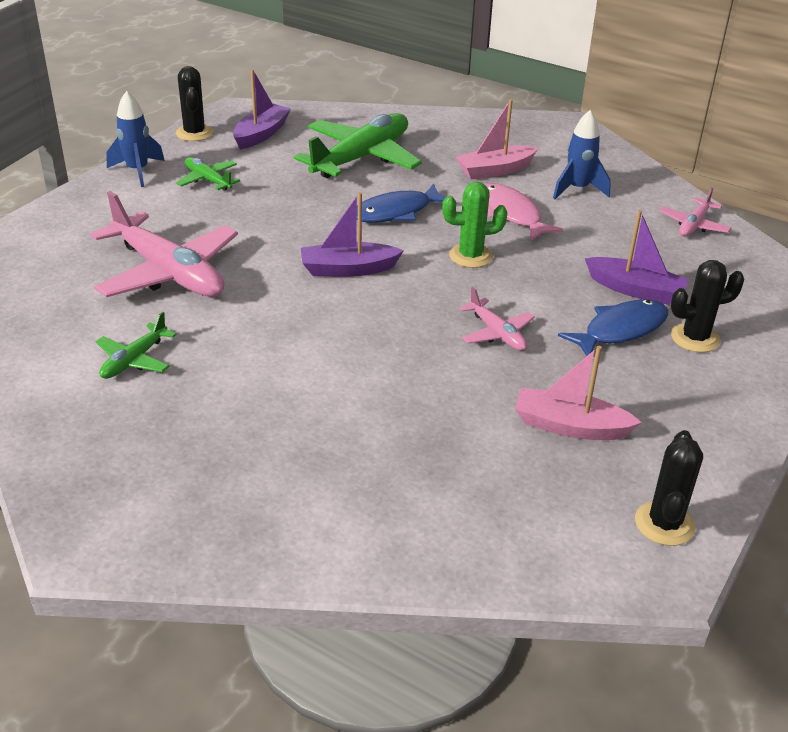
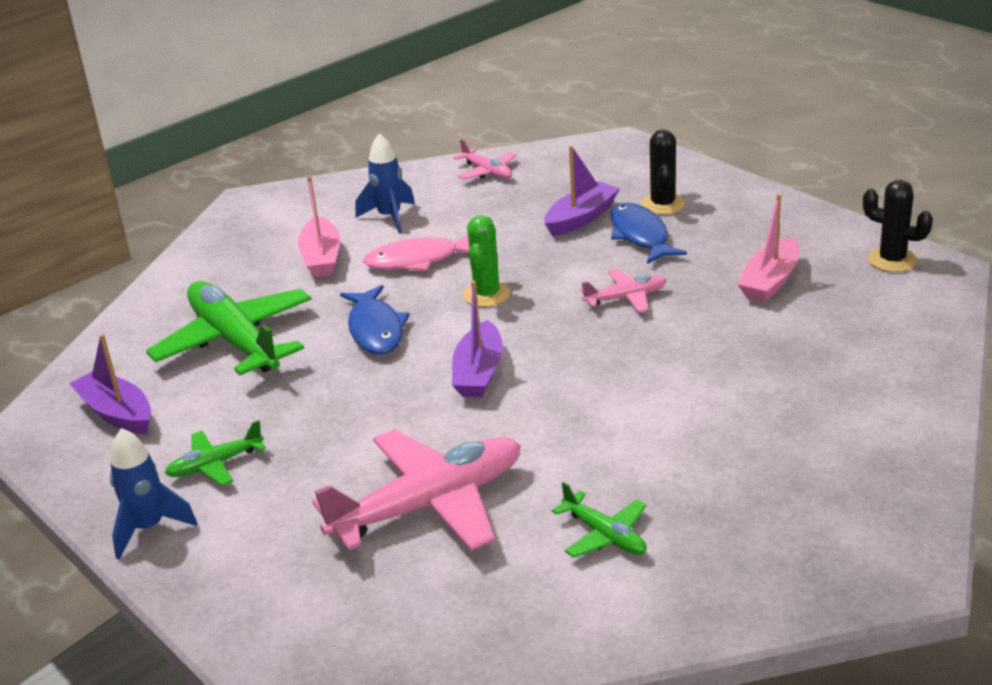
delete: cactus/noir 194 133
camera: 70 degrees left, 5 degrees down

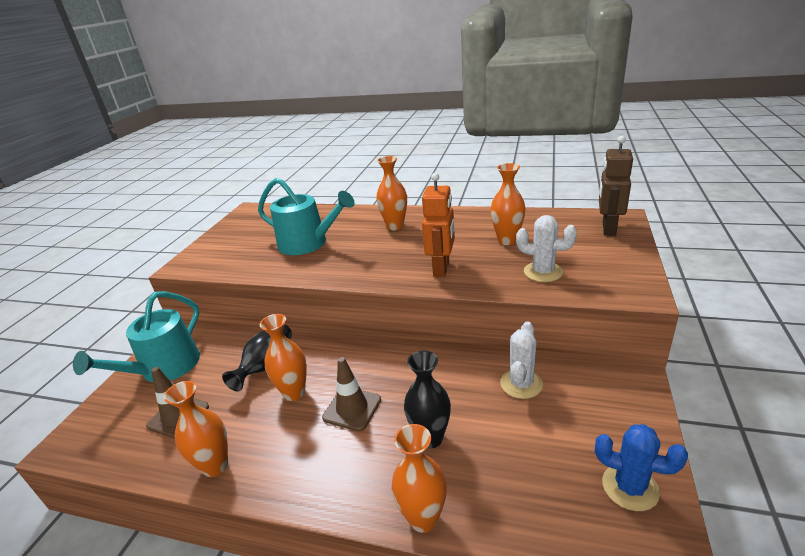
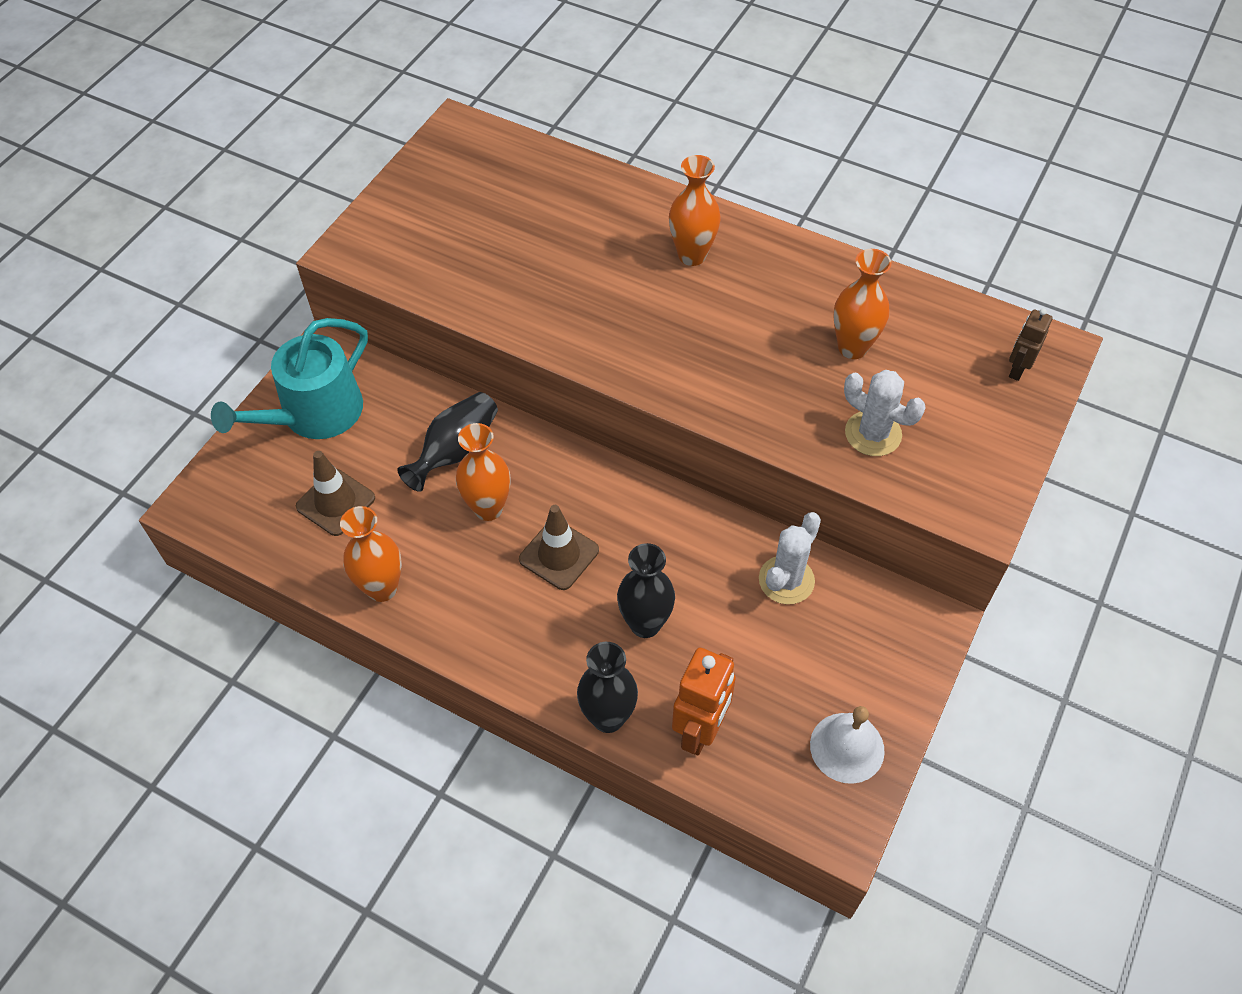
delete: arrosoir/turquoise 308 243
move: robot/orange 441 269 to 700 731
replace: cactus/bleu 630 487 to cloche/blanc 847 747
recolor: vase/orange 423 518 to vase/noir 608 717
resize: robot/marron 608 229 = 1017 369 x0.60
camera: 10 degrees right, 25 degrees up

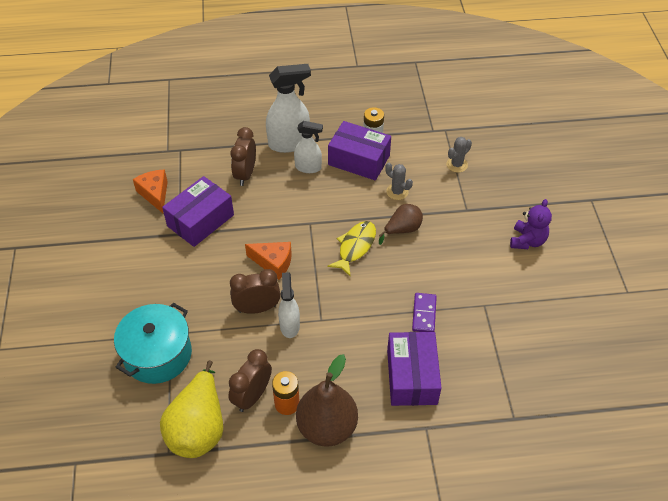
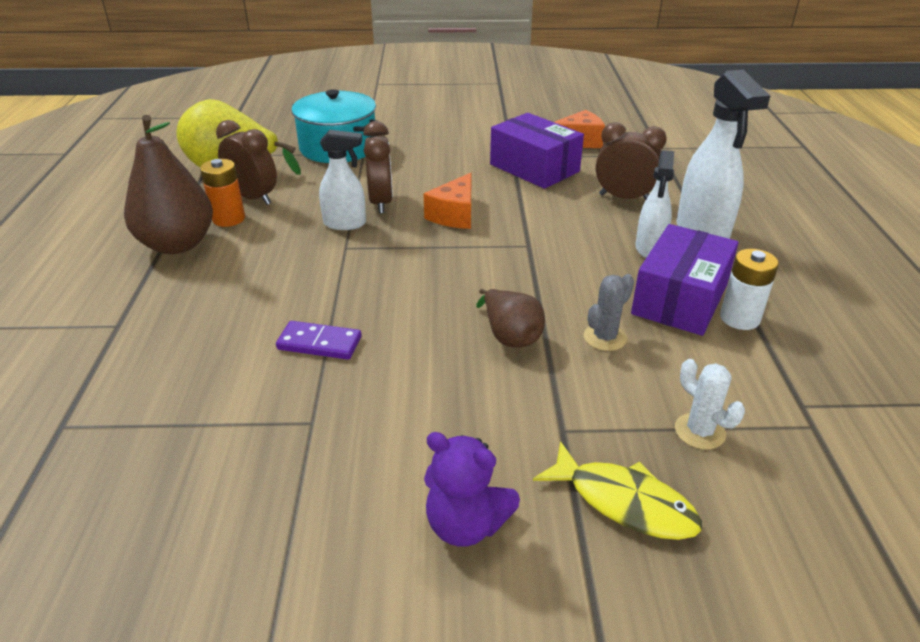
delete: boîte/violet 411 377
move: poisson/jaune 355 247 to 624 502
recolor: cactus/gris 457 165 to cactus/blanc 699 431
camera: 95 degrees right, 15 degrees down

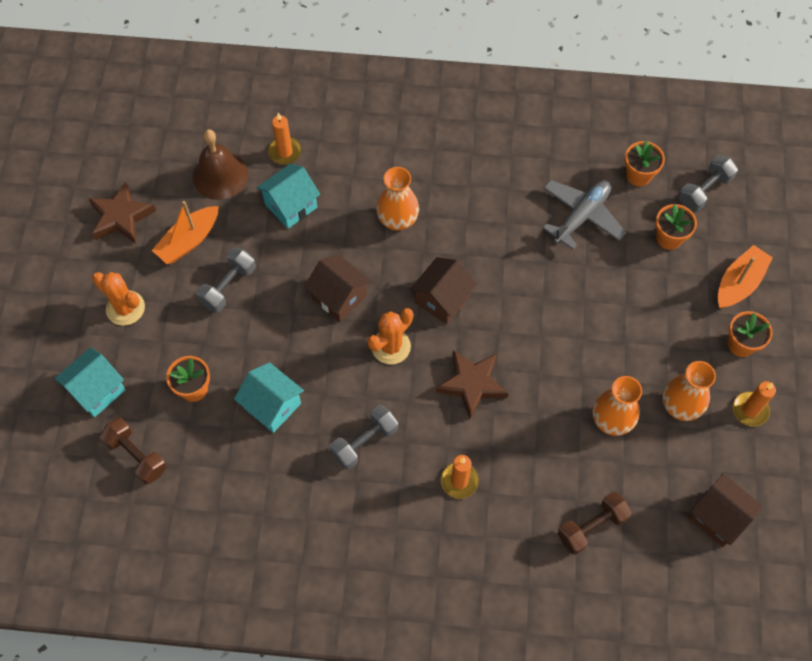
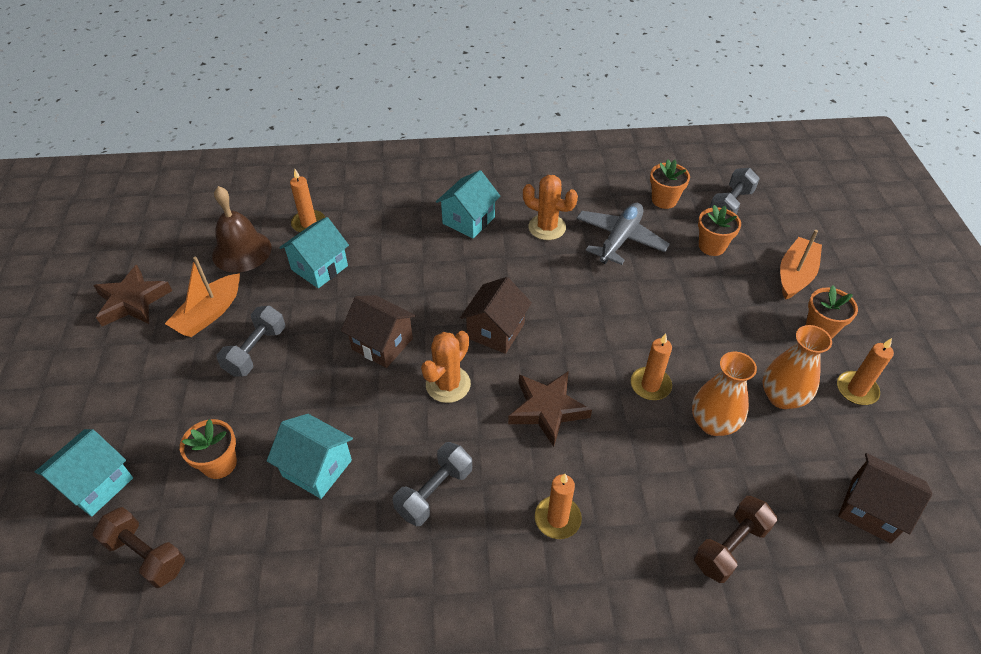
delete: vase/orange 397 220
insert: maison/turquoise 468 220; bougie/orange 650 385
move: cactus/orange 125 308 to 547 227
camera: 10 degrees left, 15 degrees down

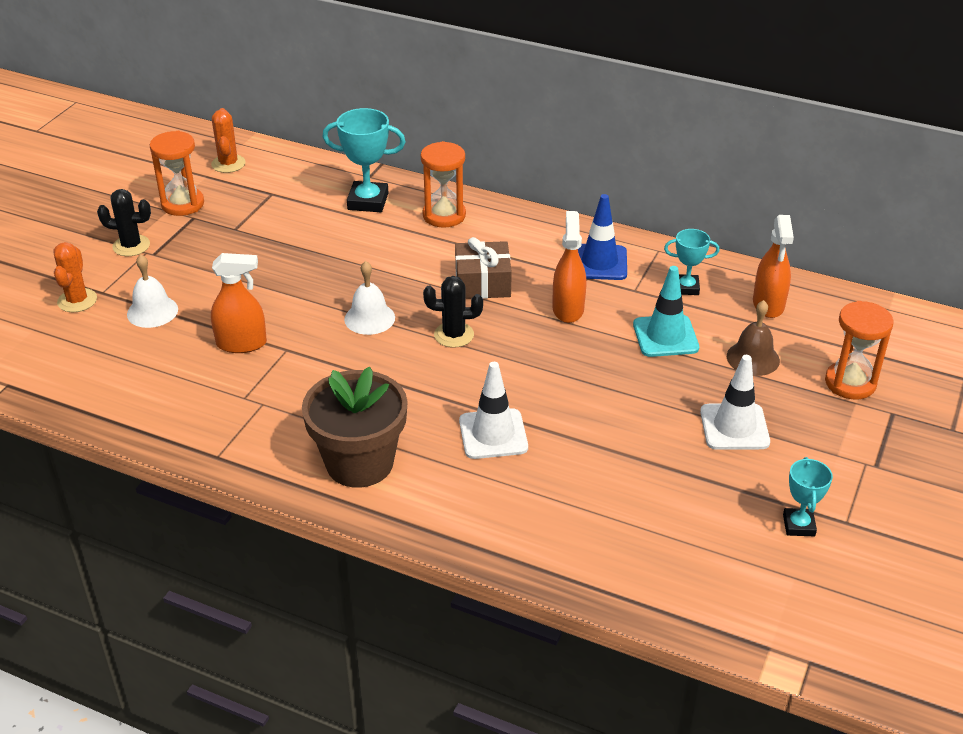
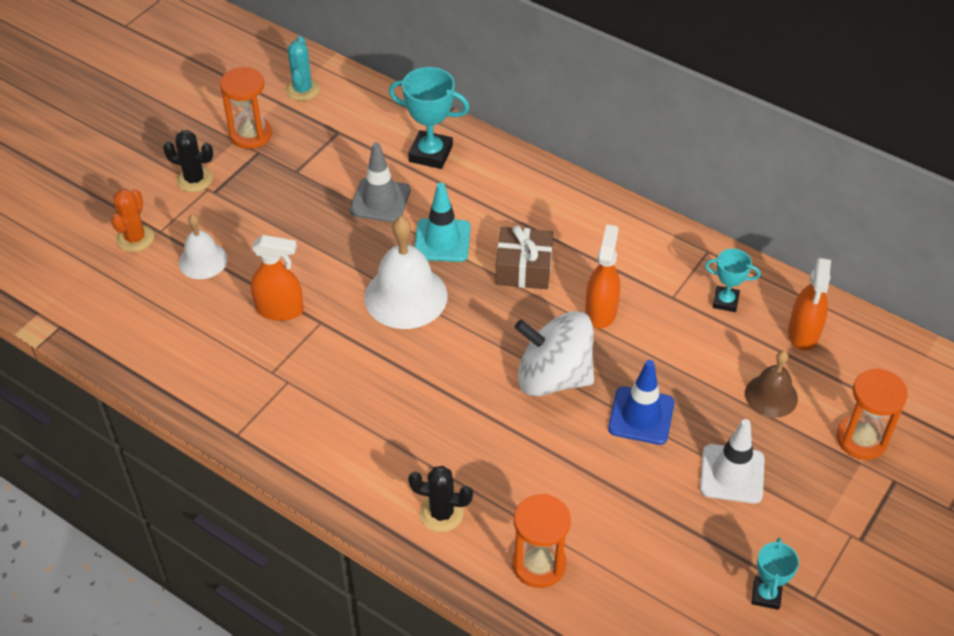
delete: pot de fleurs/marron 359 463; cône de chantier/blanc 493 434
insert: cône de chantier/gris 380 200; toupie/blanc 553 377
move: cactus/noir 454 335 to 441 513; cône de chantier/turquoise 665 336 to 442 240; sablier/orange 444 215 to 539 564; cône de chantier/bleu 599 262 to 641 416
recolor: cactus/orange 228 164 to cactus/turquoise 302 90
resize: cloche/blanc 369 318 = 406 296 x1.68
camera: 10 degrees right, 10 degrees up

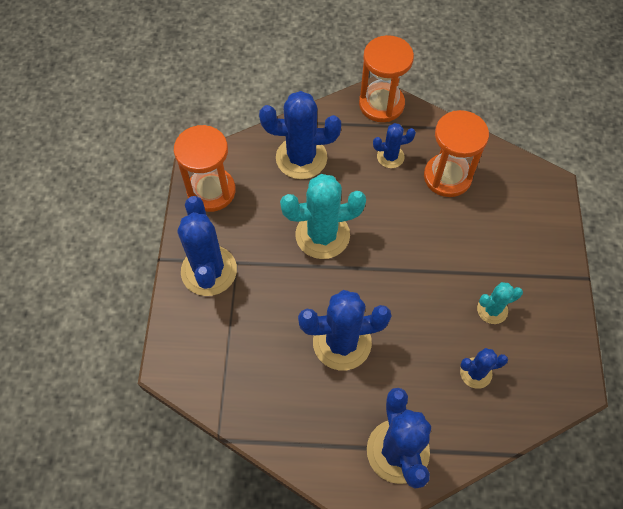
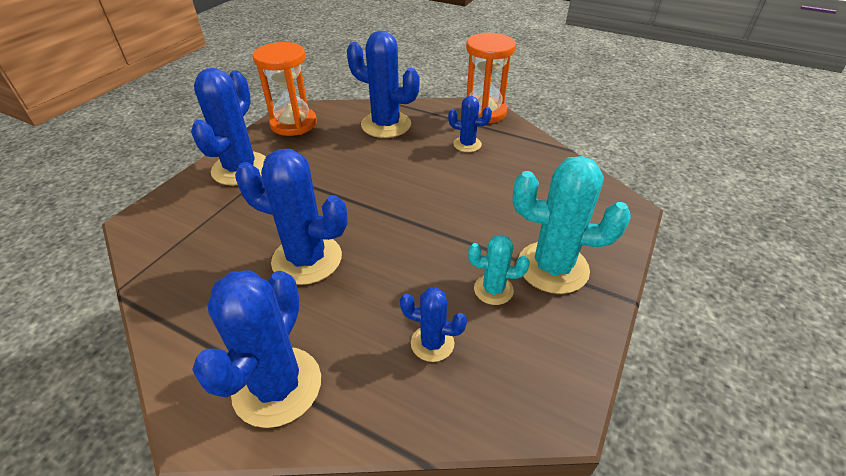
delete: sablier/orange 447 177
move: cactus/turquoise 322 235 to 552 267
camera: 25 degrees right, 20 degrees down

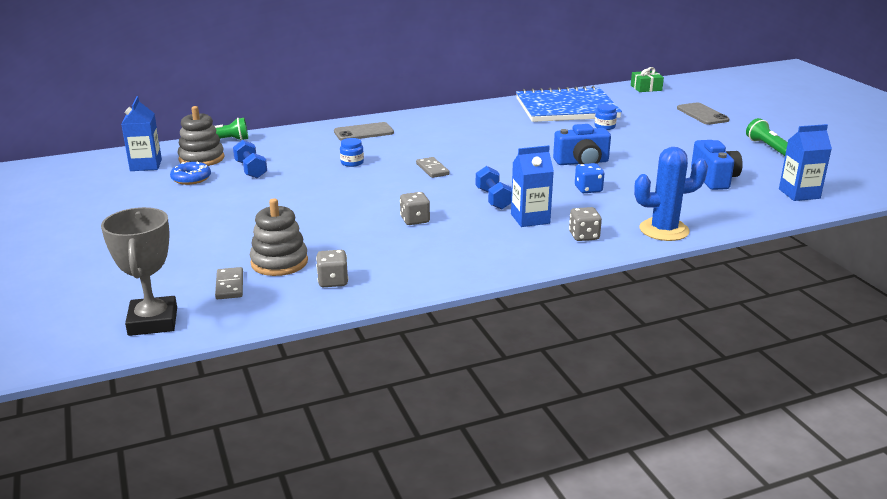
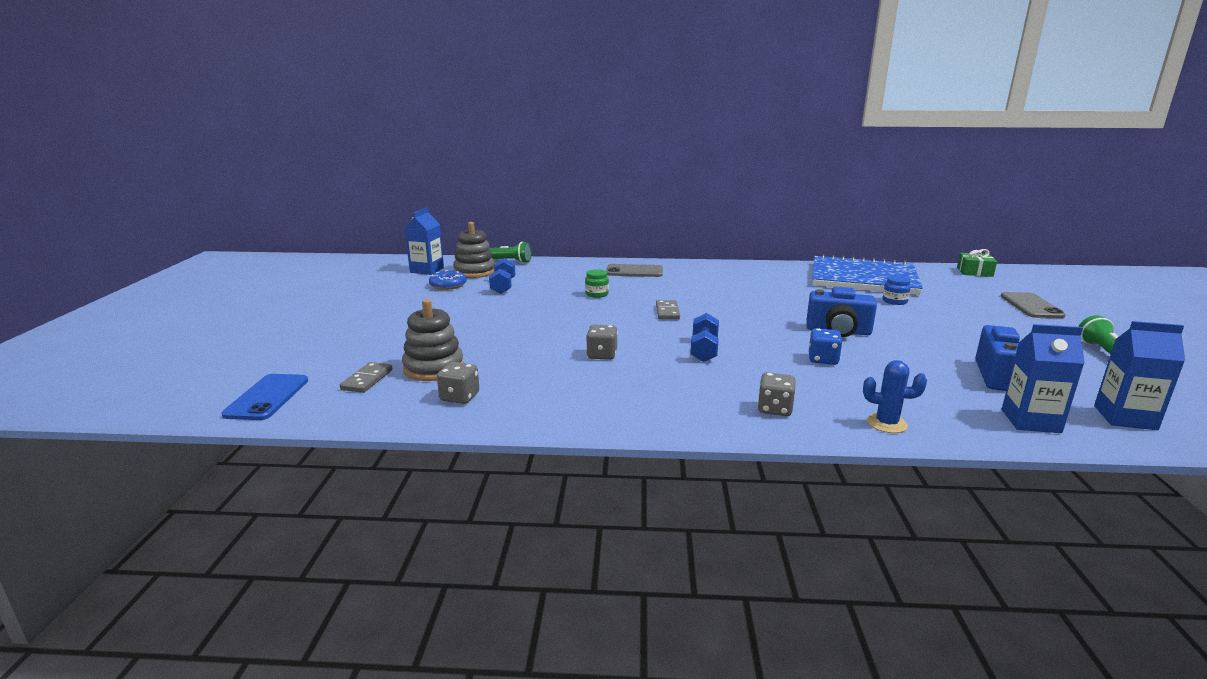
move: brique de lait/bleu 530 219 to 1030 421
replace: trophée/gris 153 322 to téléphone/bleu 267 397
recolor: bocal/bleu 352 163 to bocal/vert 596 294
resize: cactus/bleu 664 230 = 886 423 x0.59
camera: 25 degrees right, 5 degrees down

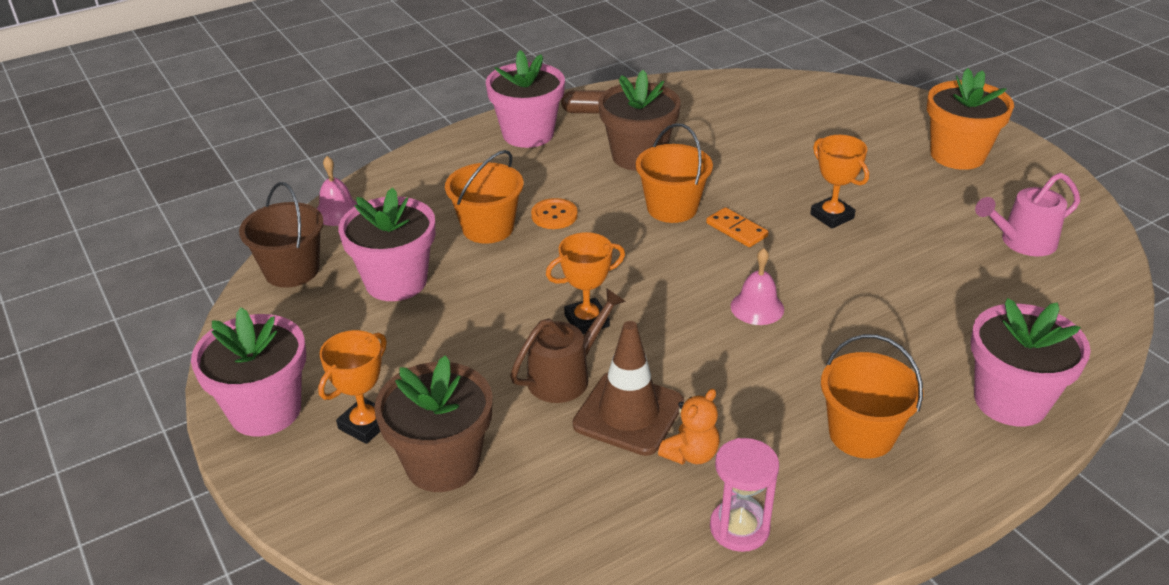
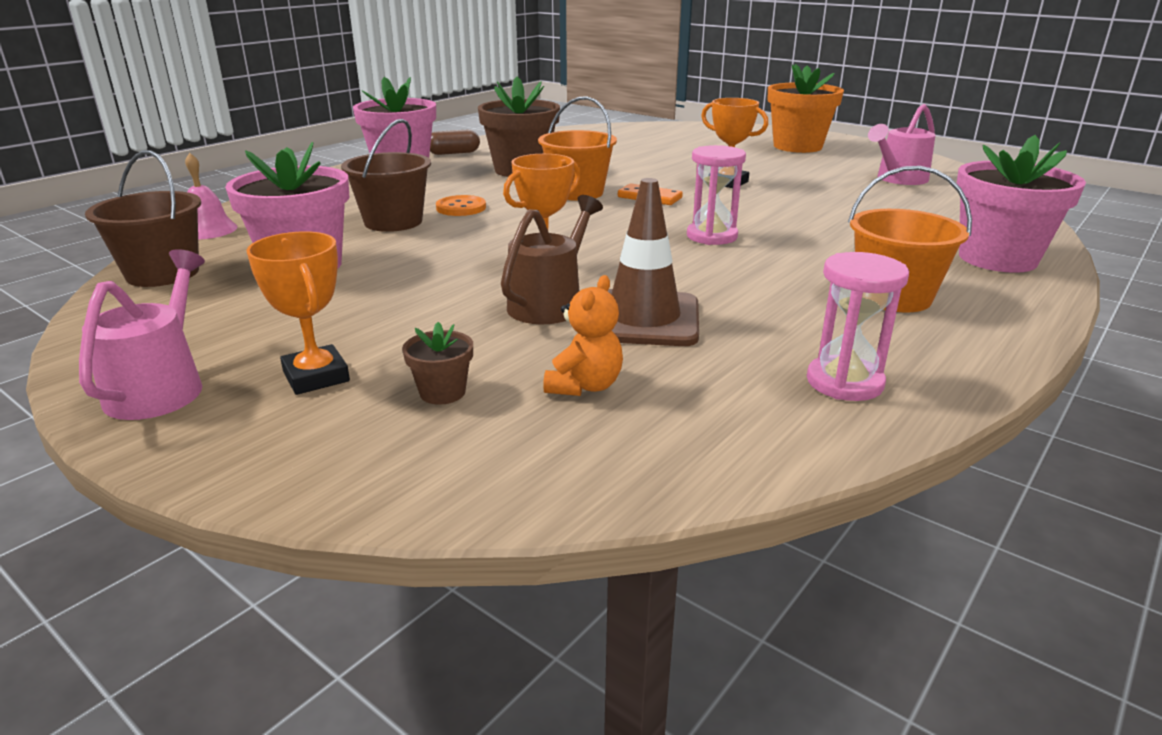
move: ours en peluche/orange 691 454 to 584 386
replace: pot de fleurs/rose 265 410 to arrosoir/rose 161 387; cloche/rose 757 307 to sablier/rose 711 236
recolor: seau/orange 488 228 to seau/marron 393 222
rotate: trophée/orange 365 424 = 316 376 45 degrees counterclockwise
resize: pot de fleurs/marron 442 463 = 442 392 x0.45
camera: 20 degrees left, 10 degrees down

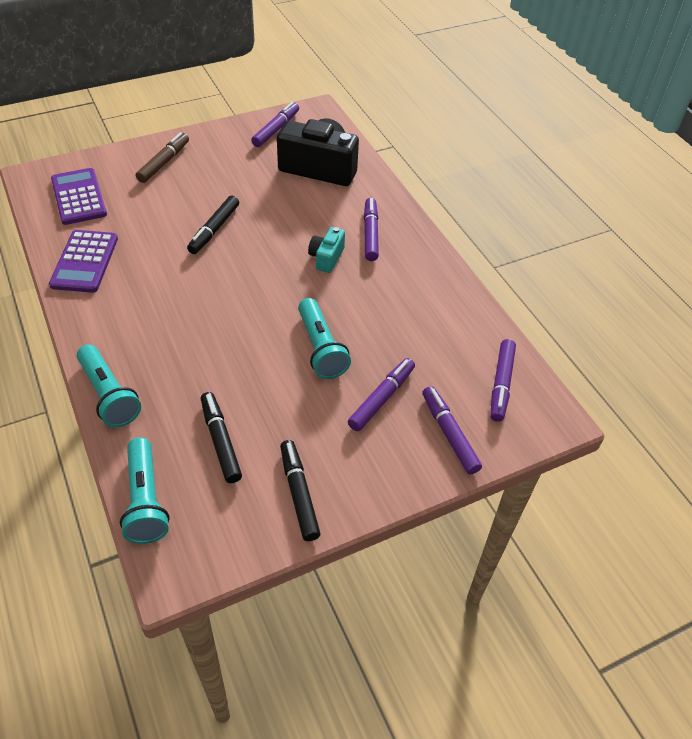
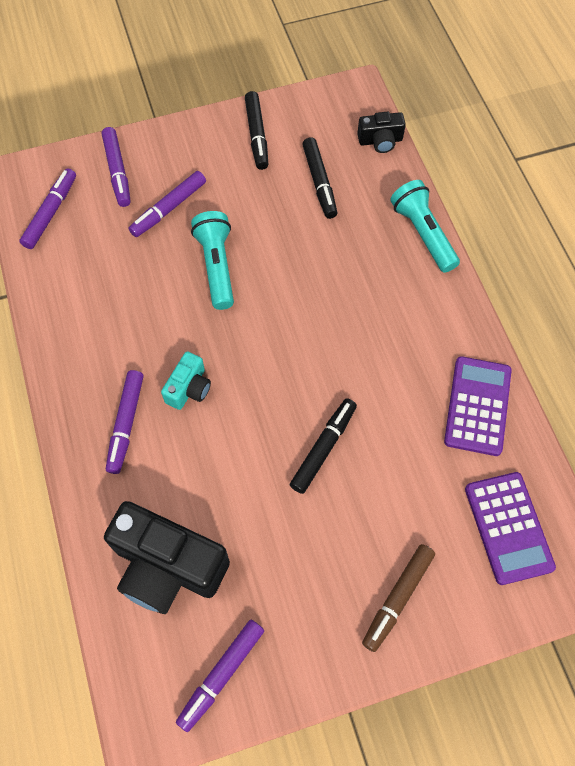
replace: lampe de poche/turquoise 145 500 to appareil photo/noir 380 141
camera: 170 degrees left, 15 degrees up

